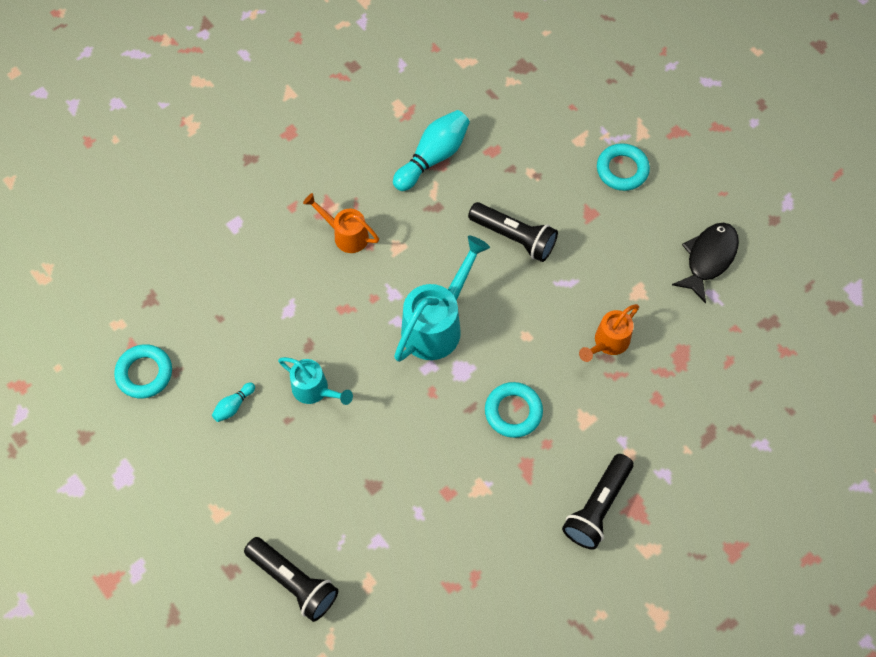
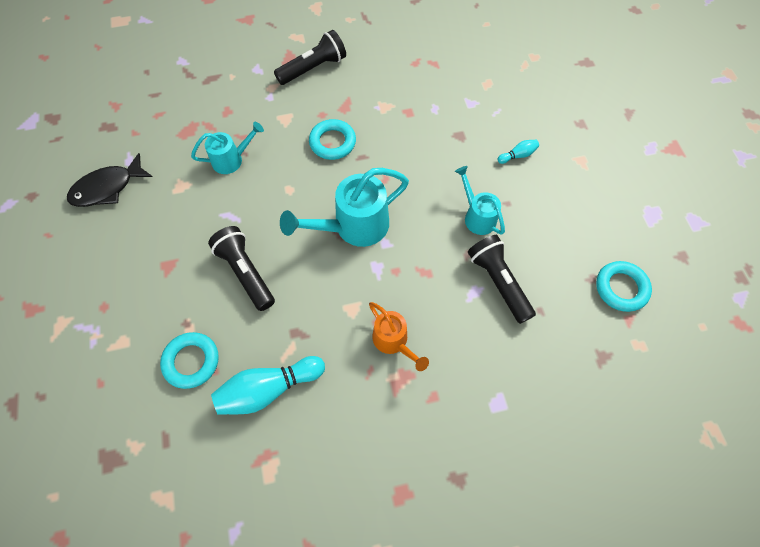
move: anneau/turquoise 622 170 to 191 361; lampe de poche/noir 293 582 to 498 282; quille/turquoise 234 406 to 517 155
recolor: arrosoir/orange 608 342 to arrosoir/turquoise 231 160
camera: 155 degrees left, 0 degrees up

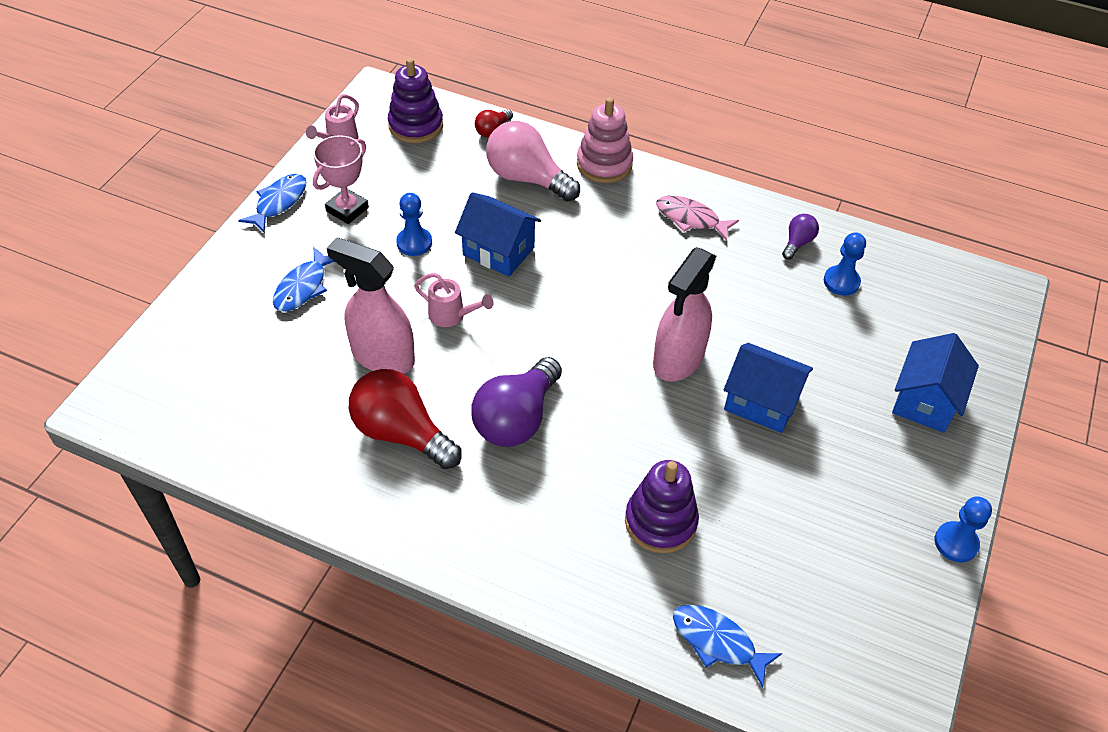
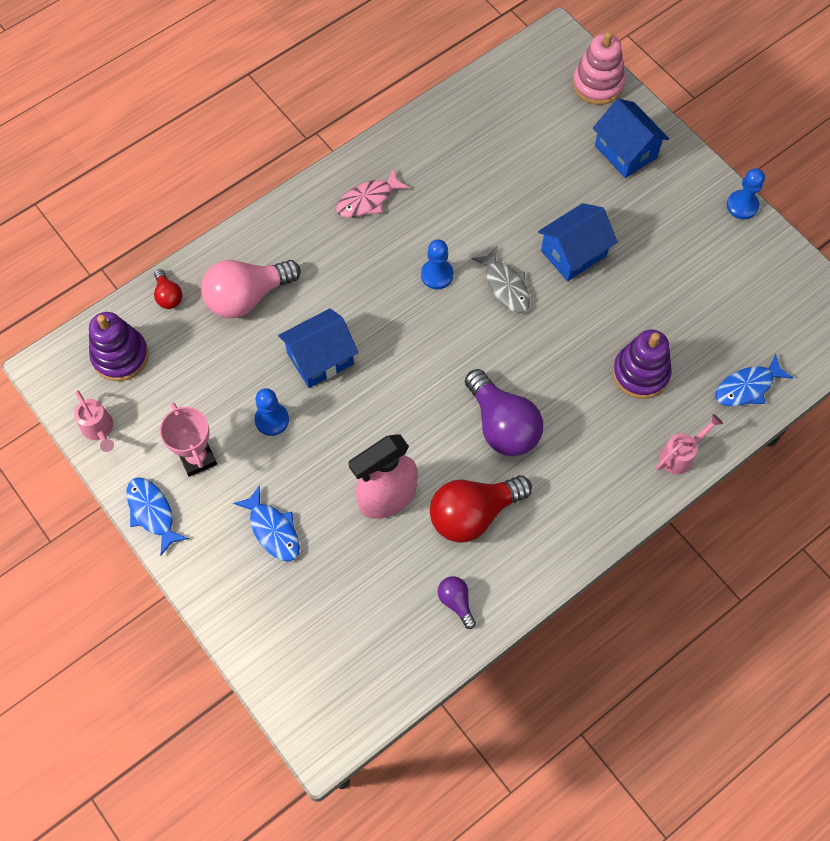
move: pion/bleu 841 282 to 437 275; ampoule/violet 797 243 to 456 602; jouet à empiler/rose 604 164 to 597 84; arrosoir/rose 451 315 to 680 455
replace: vaporisateur/rose 678 359 to poisson/gris 505 286
camera: 60 degrees left, 15 degrees up

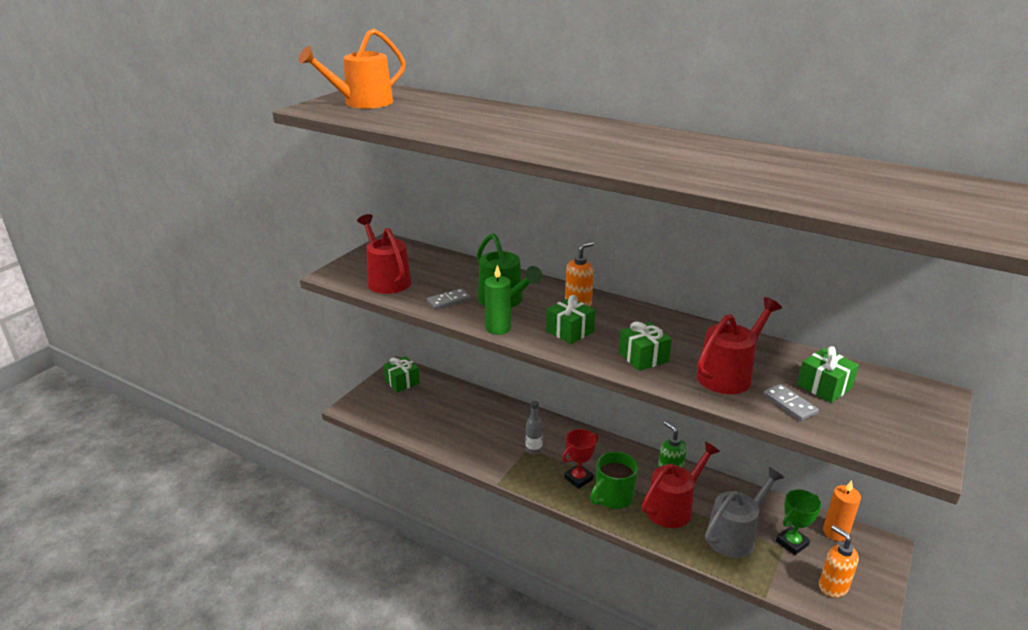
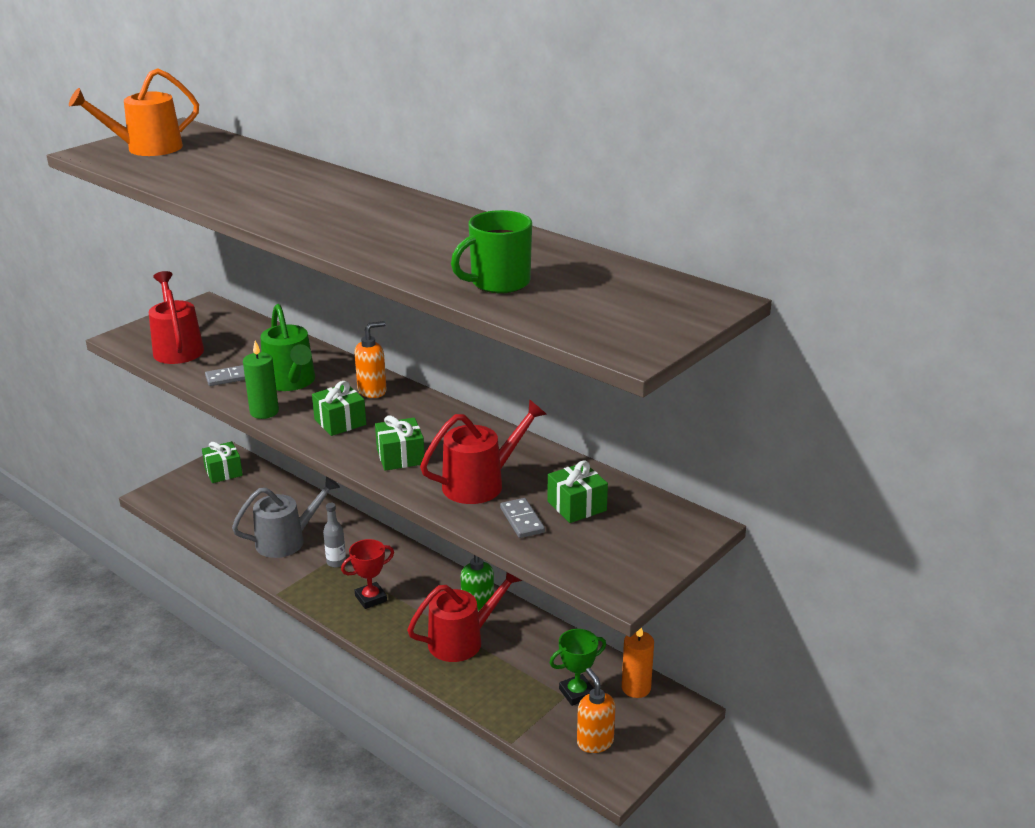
move: arrosoir/gris 735 535 to 287 540; tasse/vert 613 497 to 499 283
camera: 10 degrees right, 0 degrees up

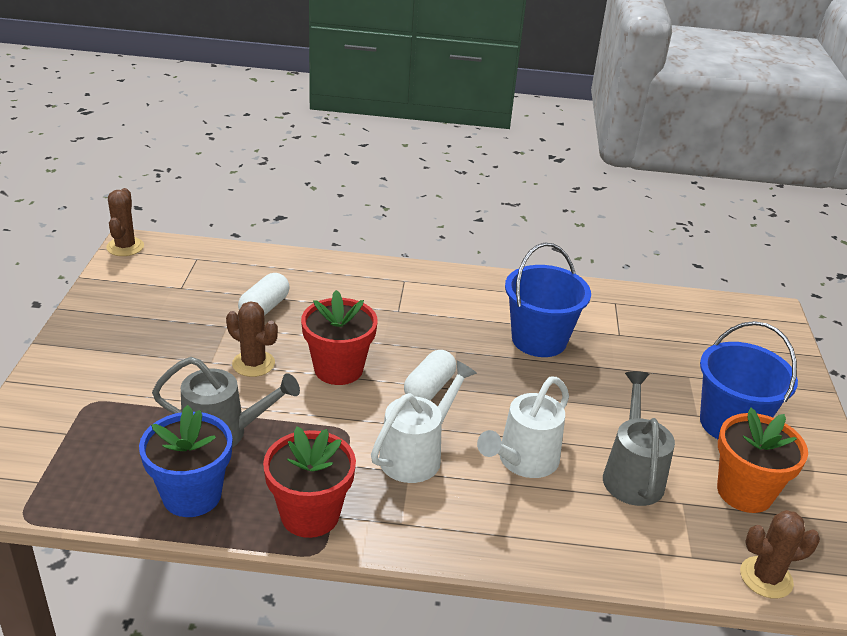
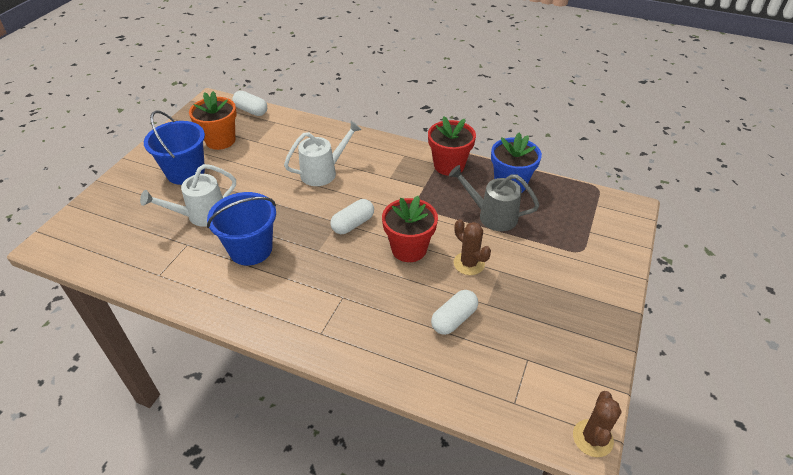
delete: arrosoir/gris 632 474
move: arrosoir/blanc 417 454 to 201 215
replace: cactus/marron 766 578 to gélule/blanc 251 111
camera: 160 degrees left, 10 degrees up

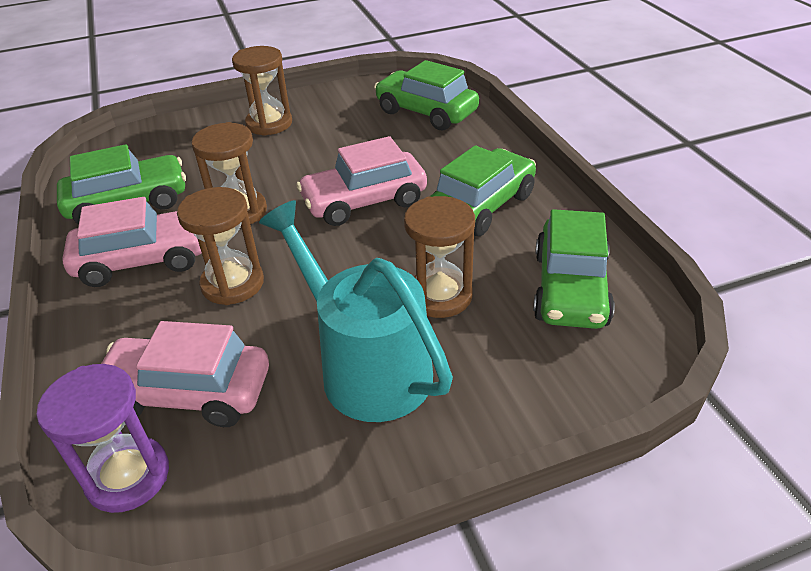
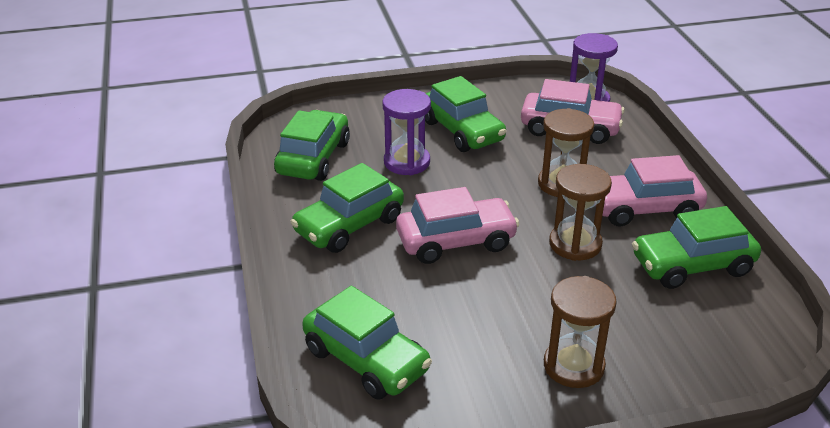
replace: arrosoir/turquoise 365 366 to voiture/vert 462 131
recolor: sablier/marron 439 296 to sablier/violet 407 162
camera: 175 degrees left, 5 degrees down

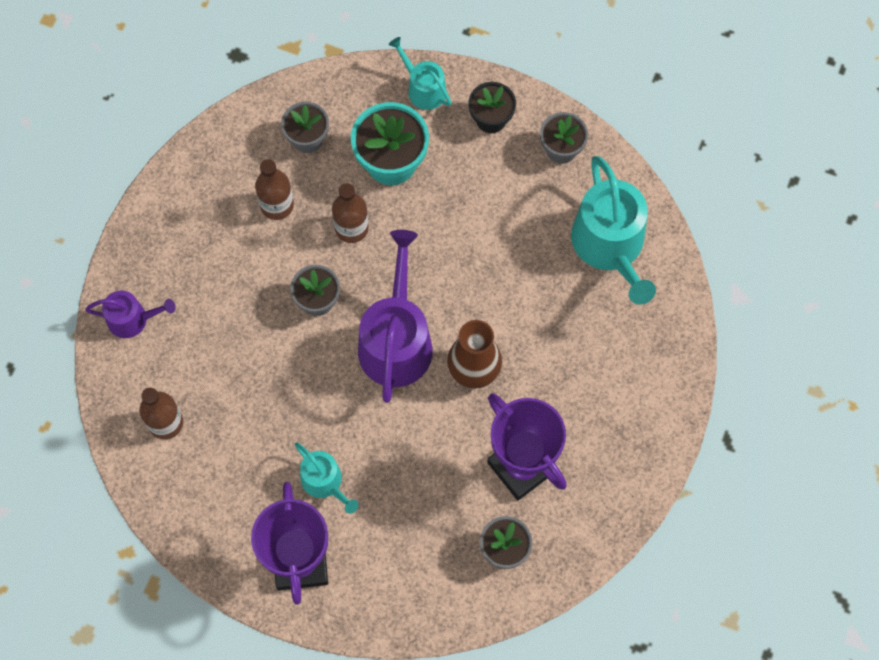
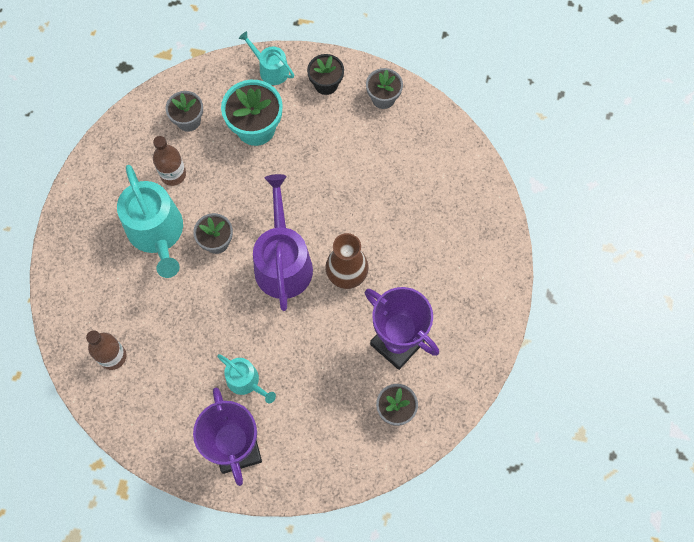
delete: arrosoir/violet 132 319; bouteille/marron 351 228
move: arrosoir/turquoise 610 246 to 157 233
camera: 10 degrees left, 0 degrees up

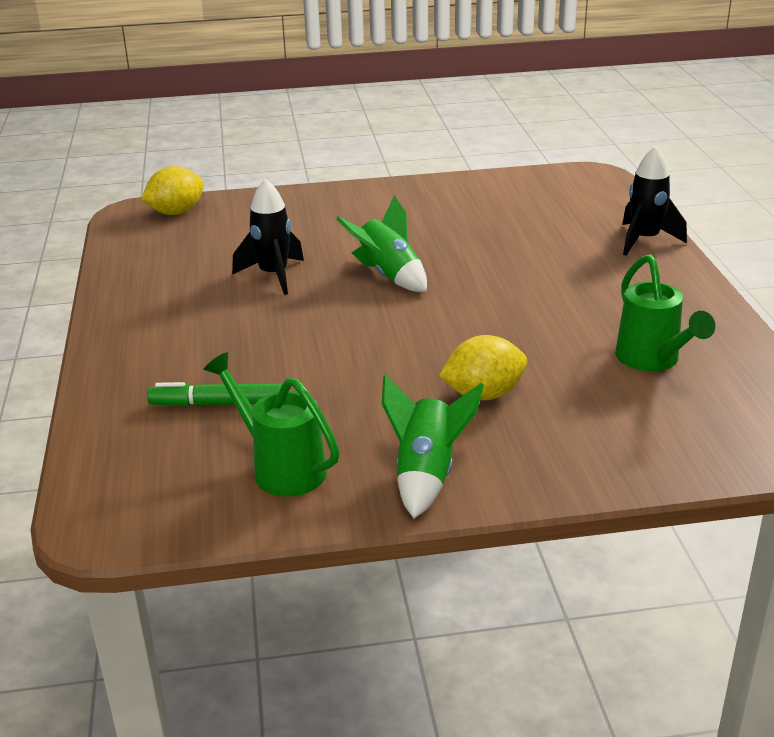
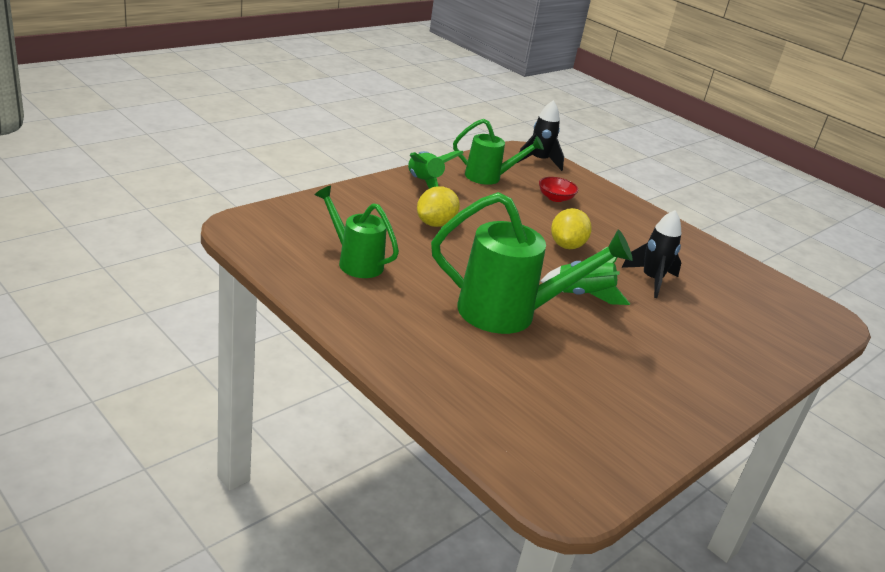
insert: arrosoir/vert 509 313
move: fusée/noir 644 240 to 539 161; citron/jaune 176 212 to 566 245
replace: feutre/vert 217 404 to bol/rouge 555 198
camera: 140 degrees right, 0 degrees up

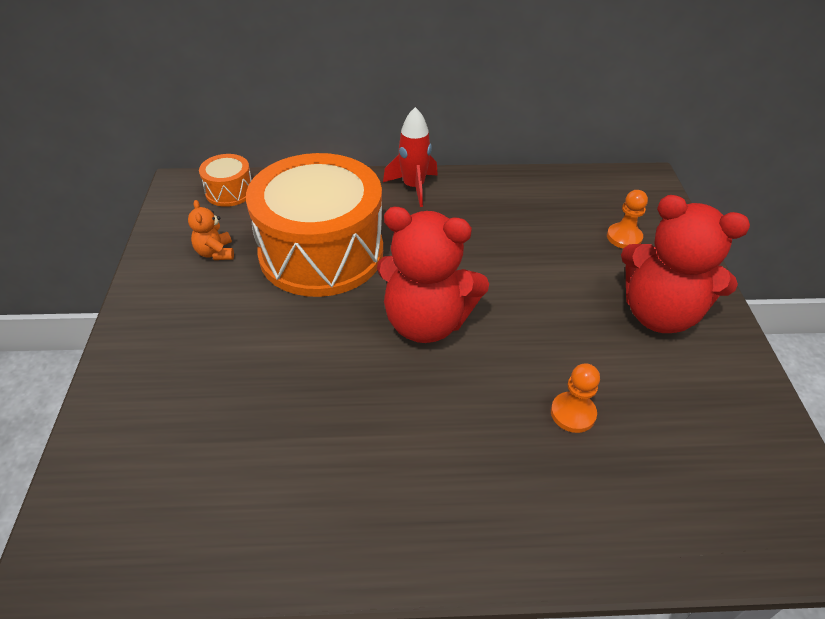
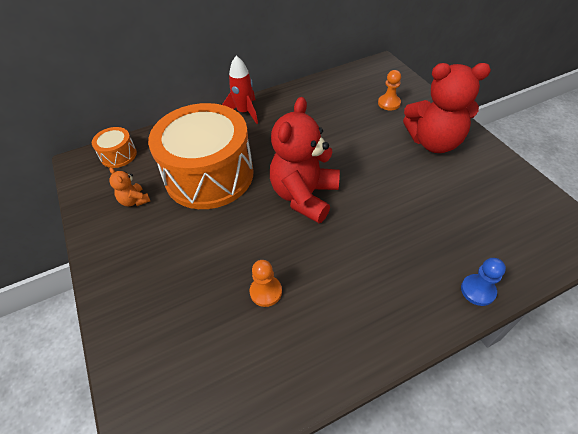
insert: pion/bleu 478 290
move: pion/orange 573 413 to 266 292
rotate: ours en peluche/rouge 426 322 = 304 196 120 degrees clockwise
camera: 20 degrees left, 5 degrees up

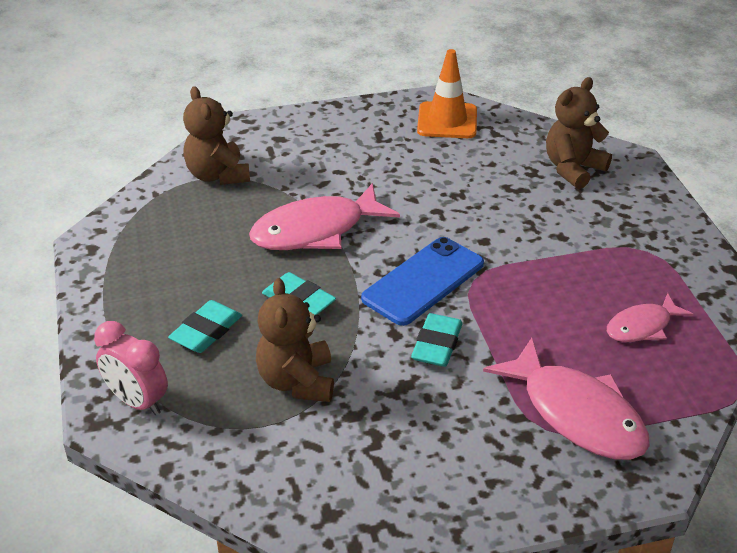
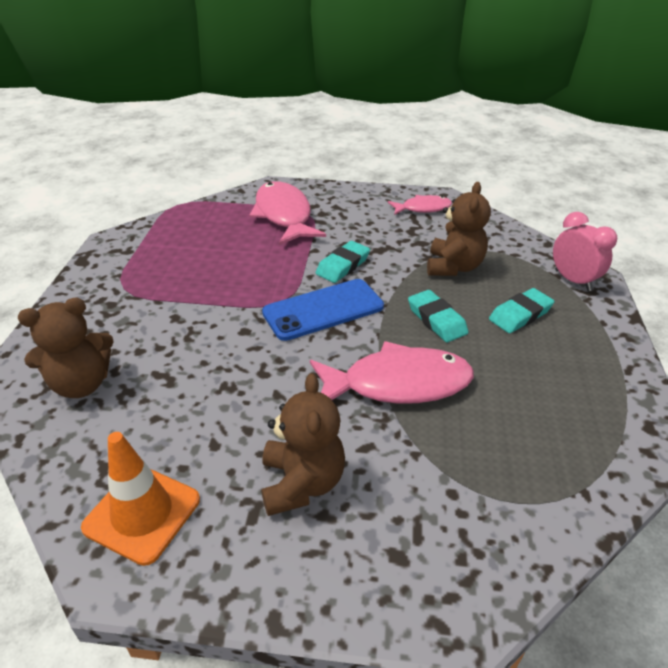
move: ours en peluche/marron 218 175 to 301 483; poisson/rose 642 327 to 423 208
camera: 160 degrees left, 0 degrees up

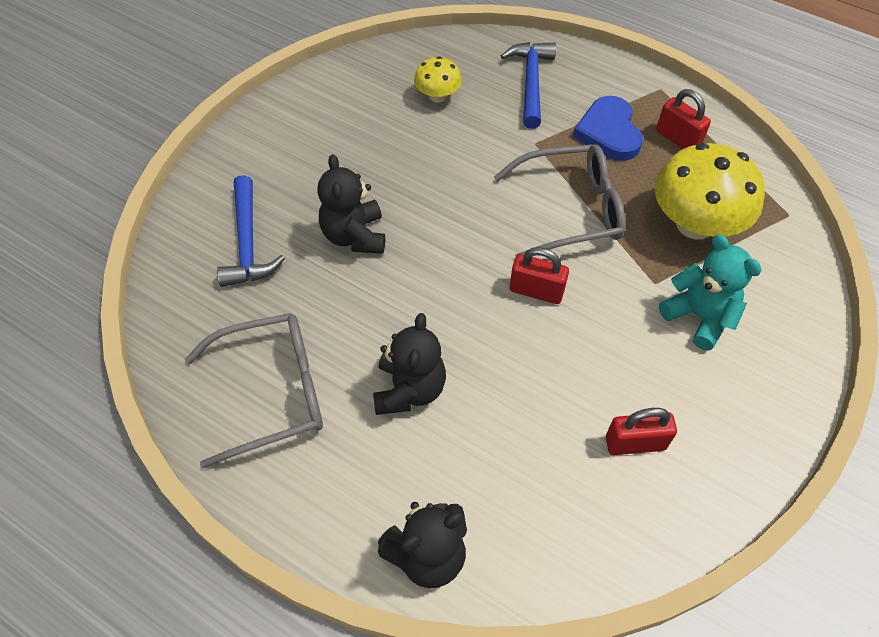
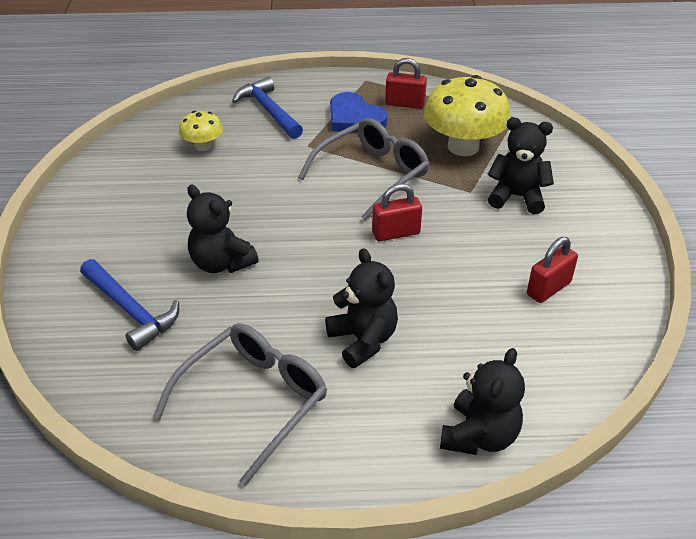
recolor: ours en peluche/turquoise 699 316 to ours en peluche/noir 517 197
camera: 35 degrees left, 15 degrees down

